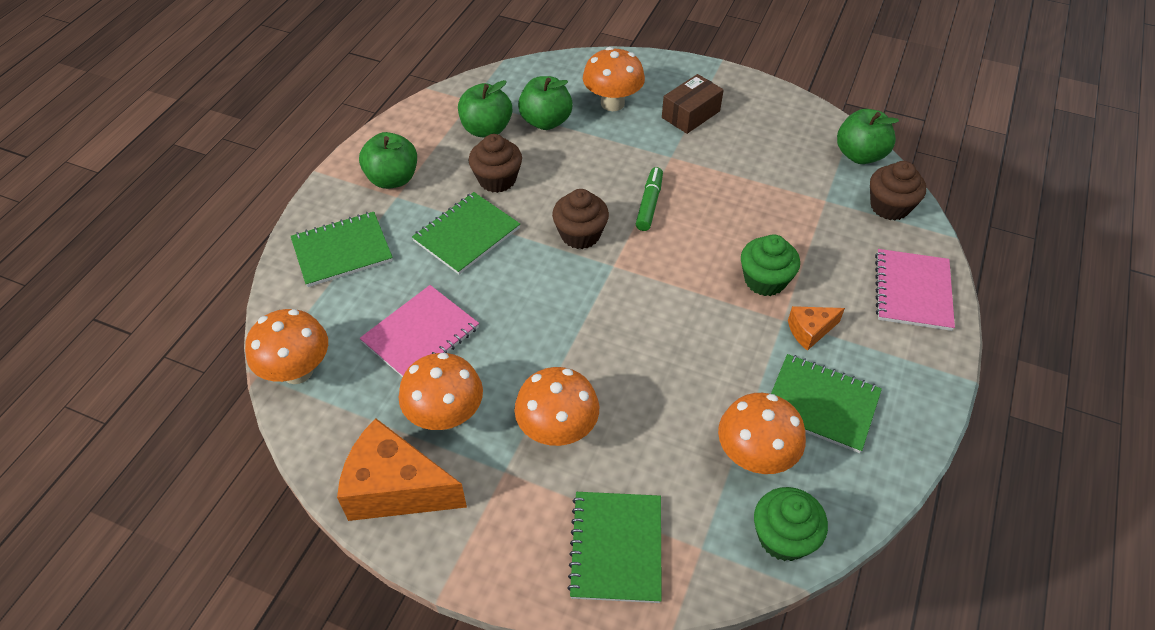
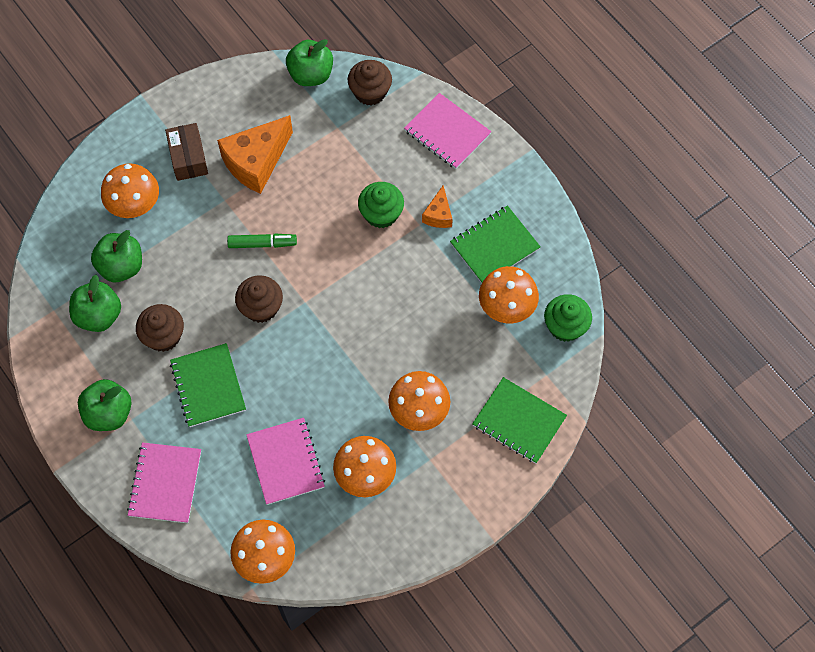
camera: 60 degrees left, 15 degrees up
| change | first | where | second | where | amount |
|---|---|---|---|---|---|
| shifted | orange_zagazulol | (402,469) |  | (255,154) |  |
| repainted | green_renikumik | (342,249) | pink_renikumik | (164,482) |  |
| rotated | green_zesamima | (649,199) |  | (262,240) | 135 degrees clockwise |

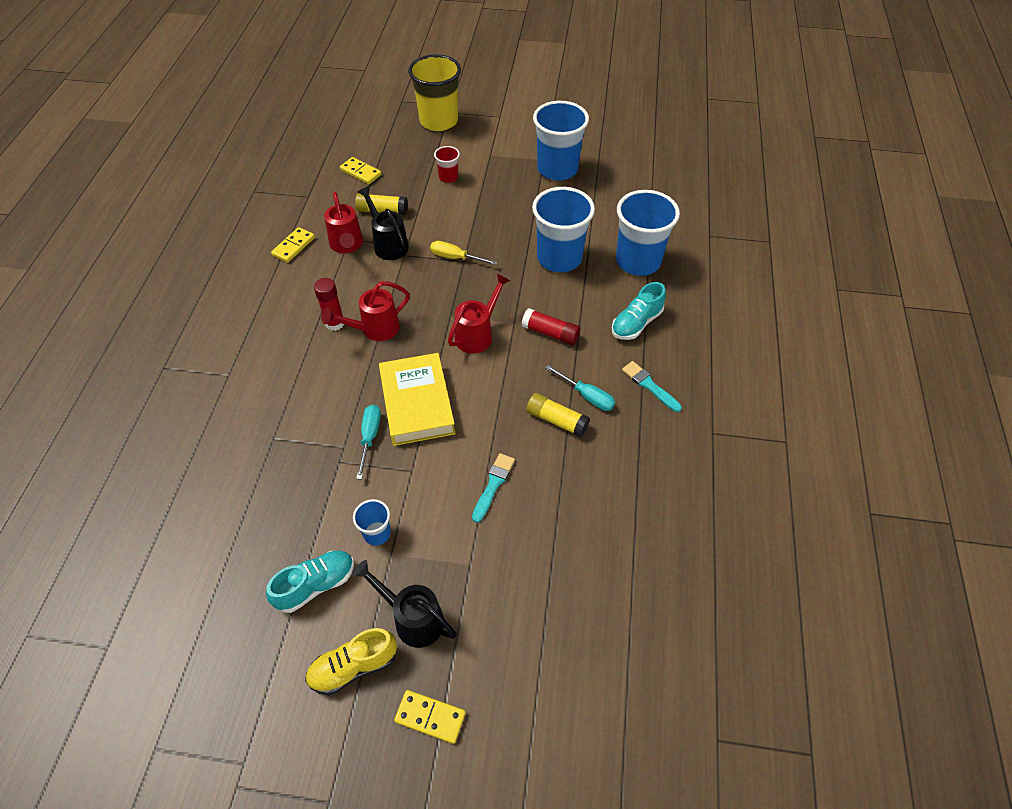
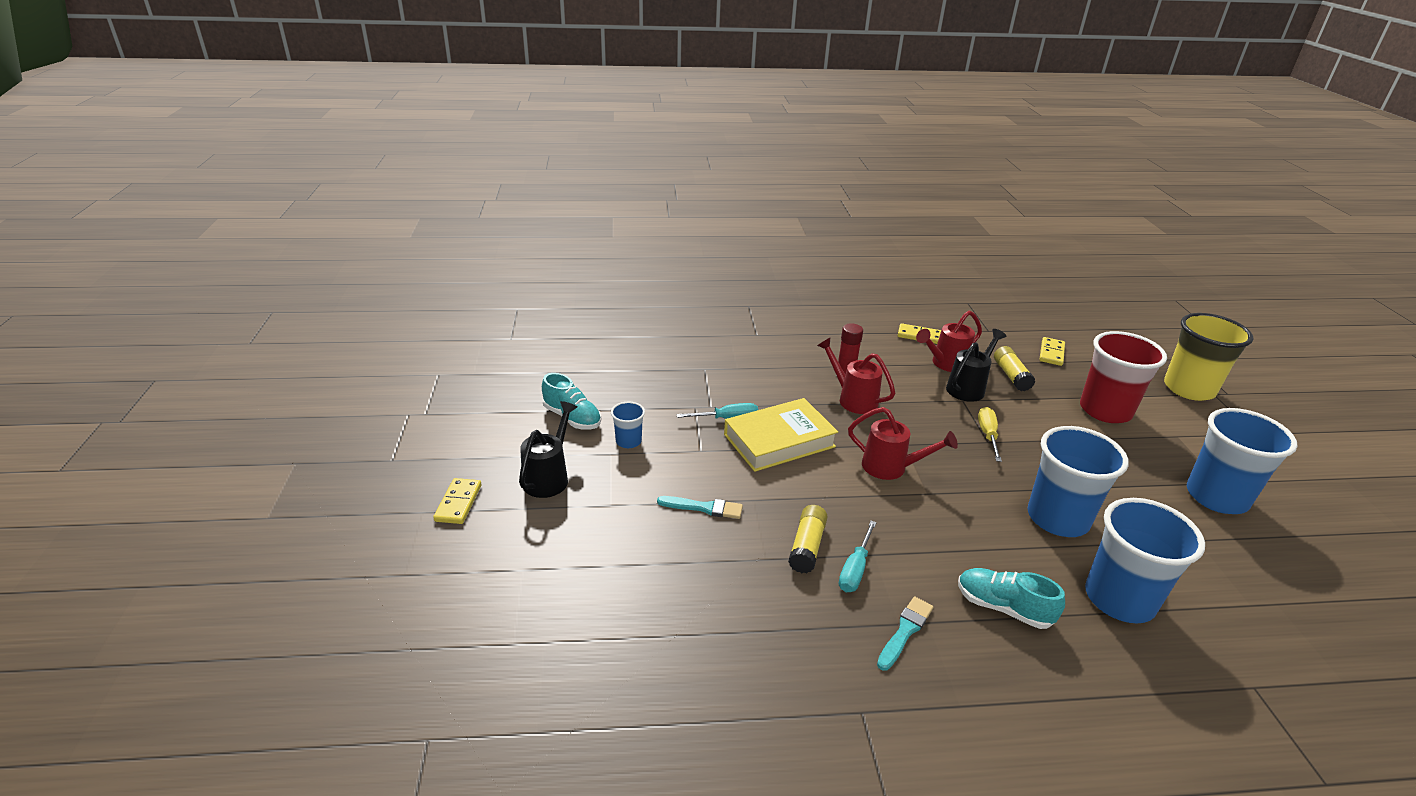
camera: 75 degrees right, 20 degrees down
| change | first | where | second | where | amount |
|---|---|---|---|---|---|
| gone | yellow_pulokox | (351,661) |  |  |  |
| gone | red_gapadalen | (551,326) |  |  |  |
| scaled | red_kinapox | (447,164) |  | (1123,377) | x2.13 |

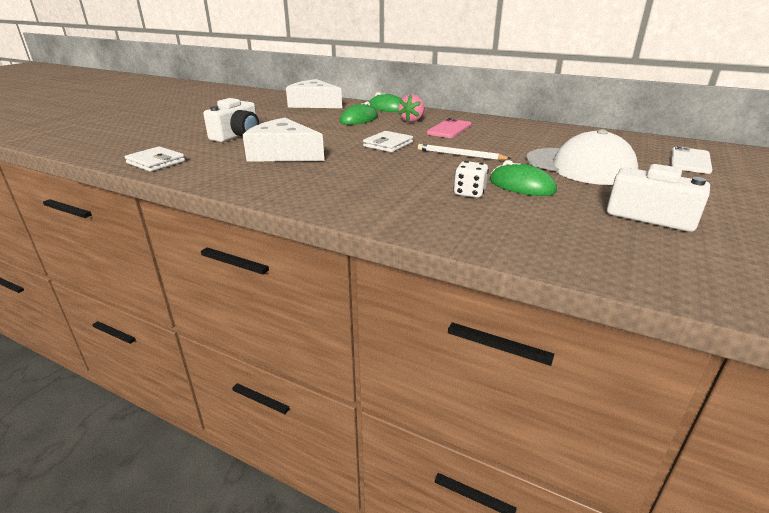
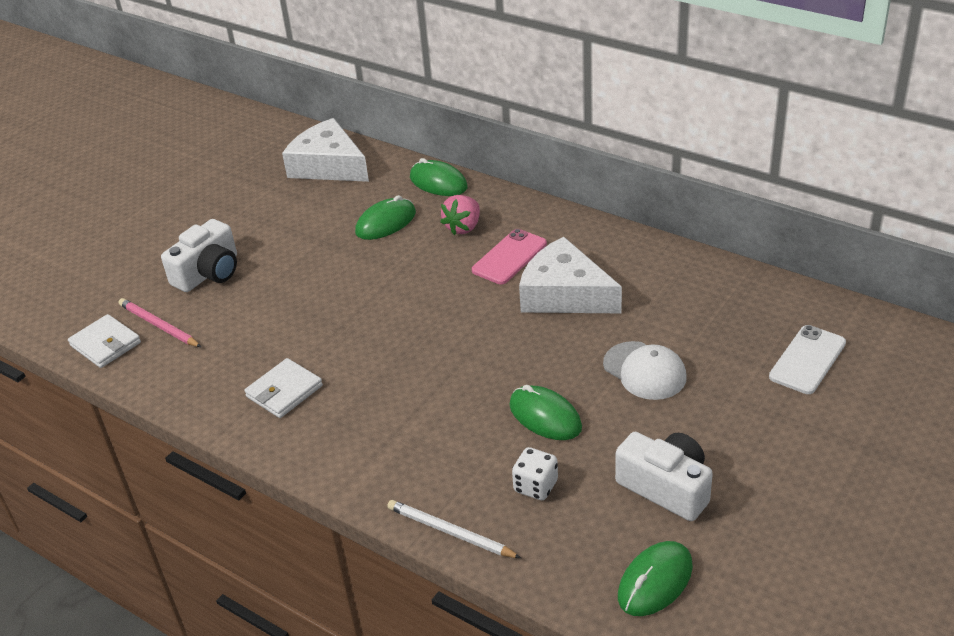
camera: 10 degrees right, 10 degrees up
| change | first | where | second | where | amount |
|---|---|---|---|---|---|
| new |  |  | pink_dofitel | (160,322) |  |
| new |  |  | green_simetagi | (655,578) |  |
| shifted | white_zagazulol | (283,139) |  | (570,275) |  |
| shifted | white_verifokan | (388,141) |  | (283,388) |  |
| shifted | white_dofitel | (464,152) |  | (454,529) |  |
| shifted | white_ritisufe | (471,179) |  | (535,473) |  |
| scaled | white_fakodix | (582,157) |  | (645,370) | x0.63 |

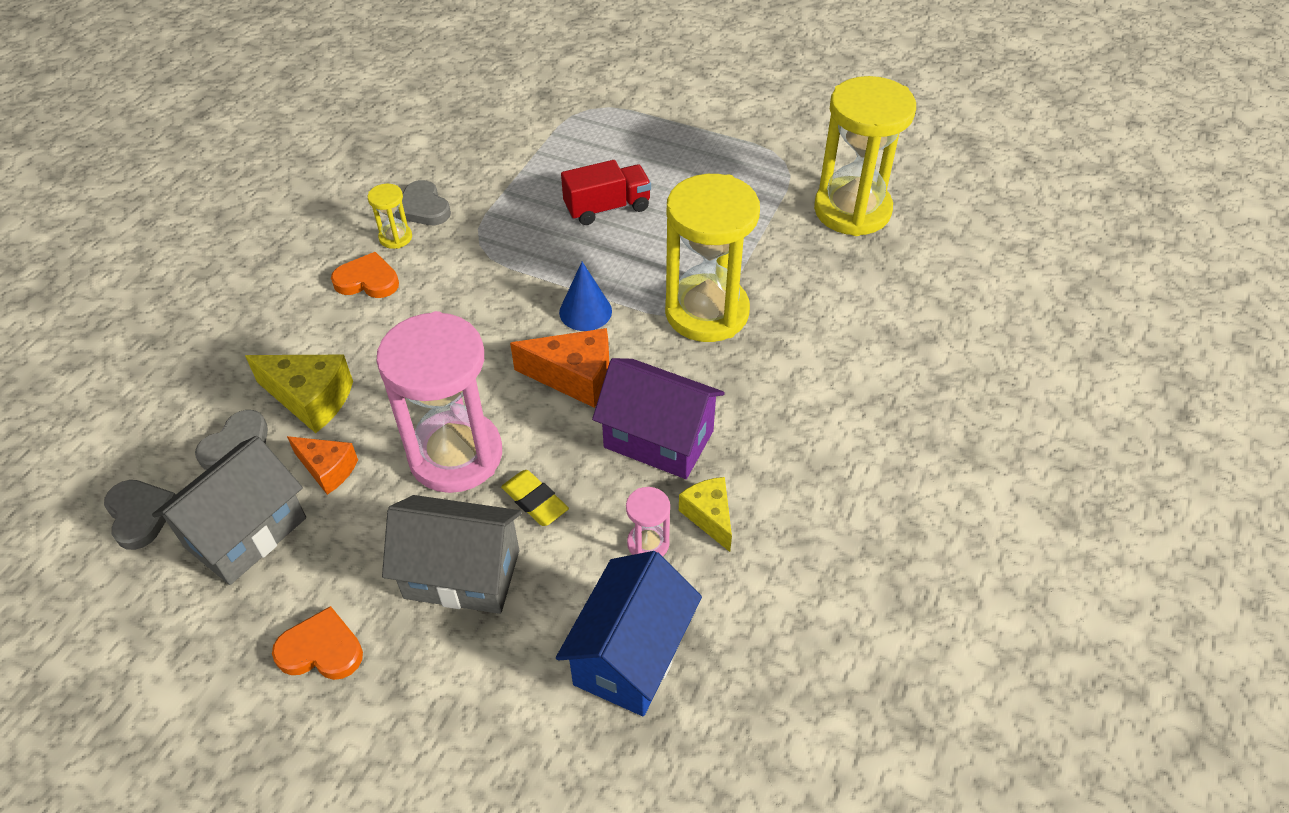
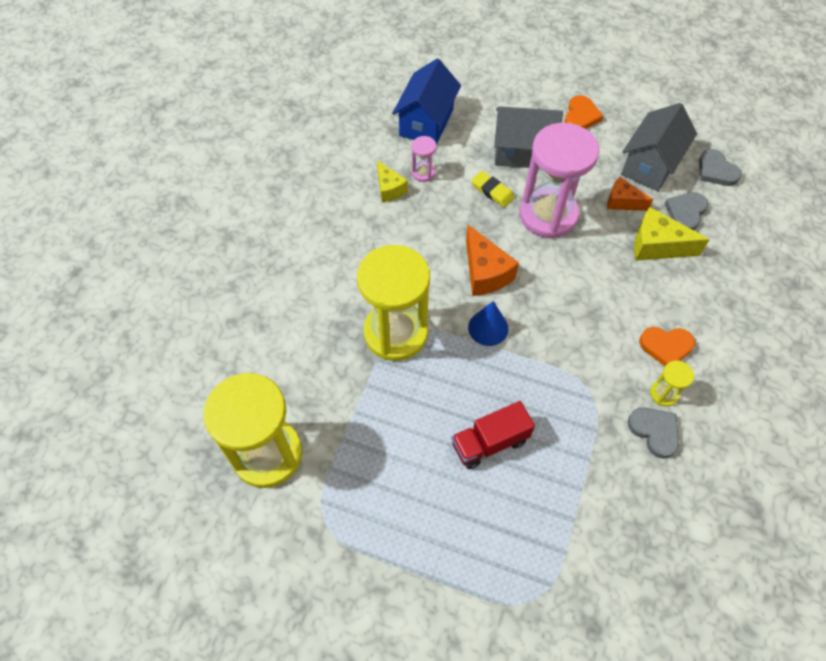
camera: 175 degrees right, 10 degrees up
| change | first | where | second | where | amount |
|---|---|---|---|---|---|
| gone | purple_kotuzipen | (658,418) |  |  |  |
| rotated | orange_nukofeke | (317,643) |  | (583,112) | 75 degrees counterclockwise |
| rotated | orange_zagazulol | (559,368) |  | (492,260) | 120 degrees counterclockwise |

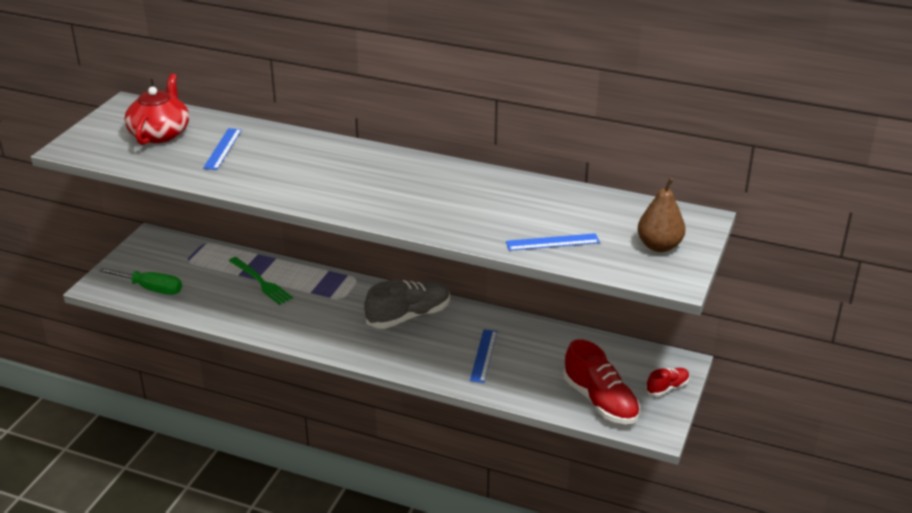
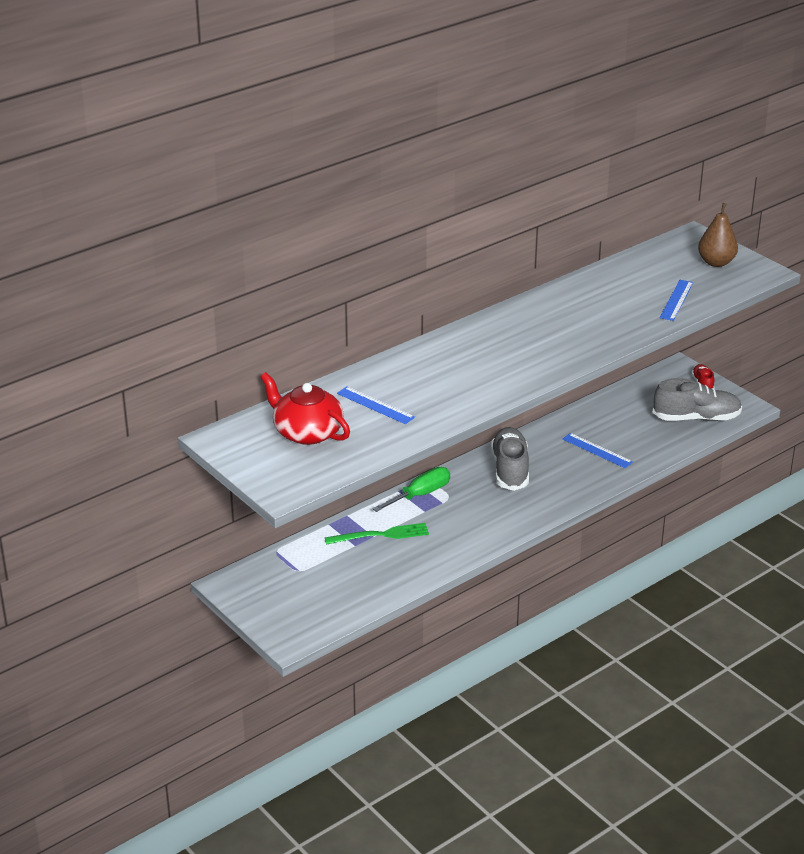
camera: 60 degrees left, 0 degrees up
| change | first | where | second | where | amount |
|---|---|---|---|---|---|
| shifted | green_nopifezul | (140,281) |  | (411,489) |  |
| repainted | red_pulokox | (601,381) | grey_pulokox | (697,399) |  |

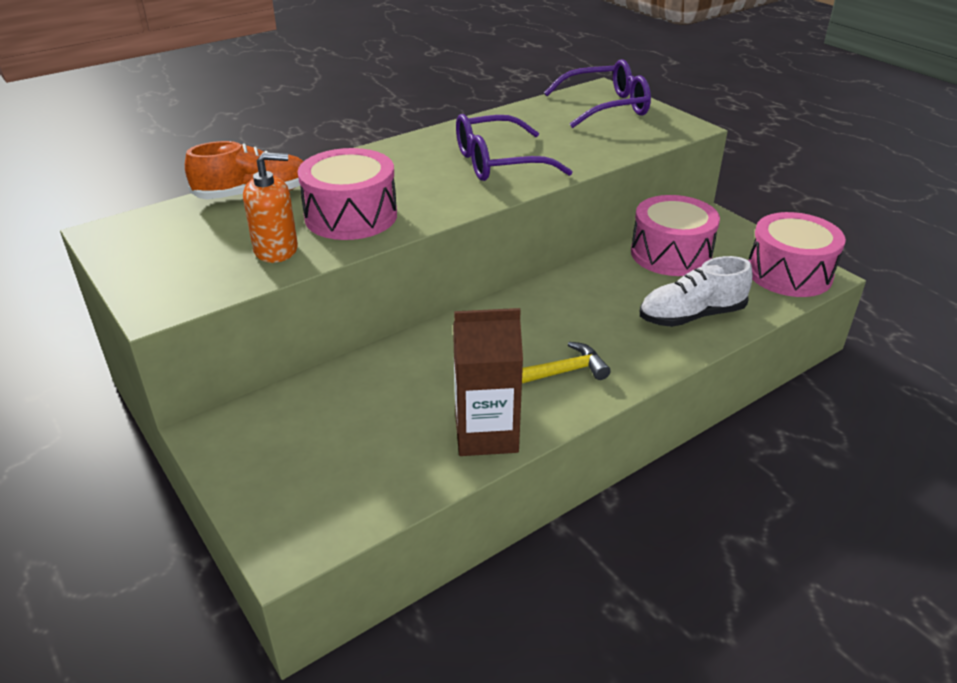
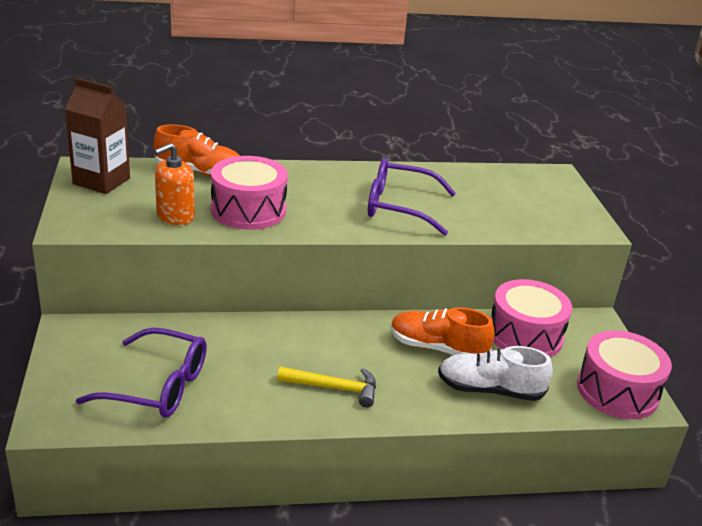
camera: 25 degrees right, 5 degrees down
| change | first | where | second | where | amount |
|---|---|---|---|---|---|
| new |  |  | orange_pulokox | (442,331) |  |
| shifted | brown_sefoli | (488,382) |  | (97,136) |  |
| shifted | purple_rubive | (597,93) |  | (141,372) |  |
| rotated | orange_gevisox | (270,207) |  | (174,184) | 120 degrees clockwise |

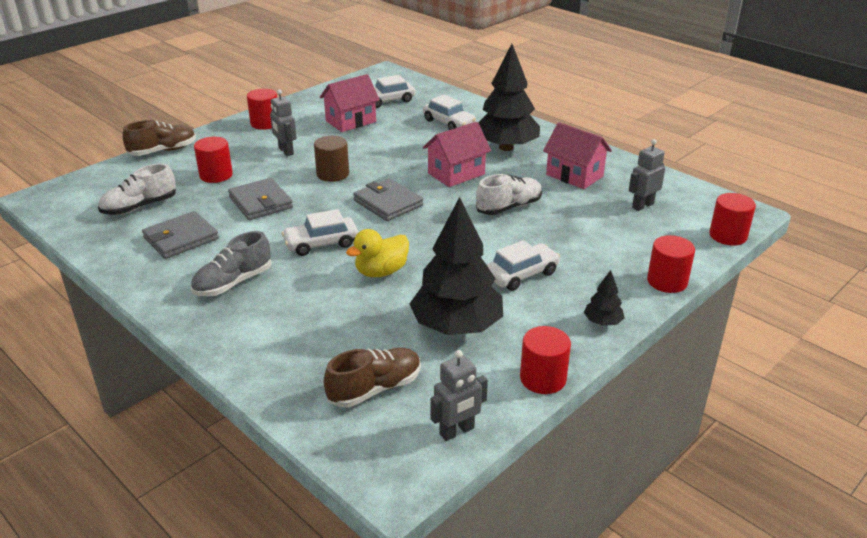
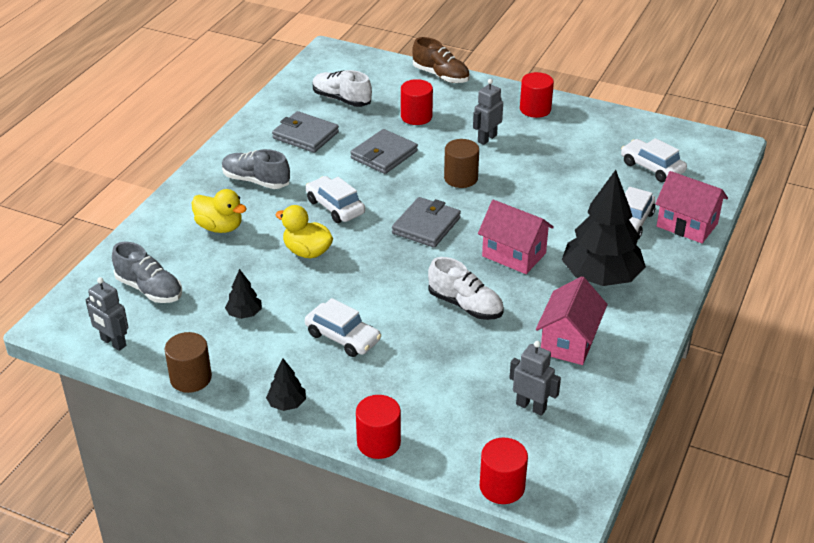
camera: 70 degrees right, 5 degrees up
| change | first | where | second | where | amount |
|---|---|---|---|---|---|
| new |  |  | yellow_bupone | (219,211) |  |
| shifted | pink_kotuzipen | (350,103) |  | (691,207) |  |
| repainted | brown_pulokox | (372,378) | grey_pulokox | (147,272) |  |
| repainted | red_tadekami | (545,360) | brown_tadekami | (188,362) |  |
| scaled | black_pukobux | (456,266) |  | (243,294) | x0.43 |

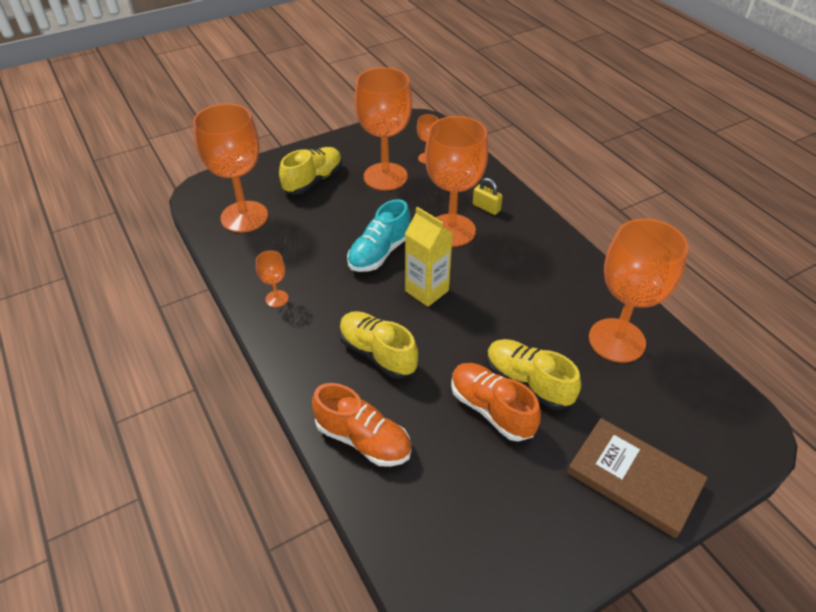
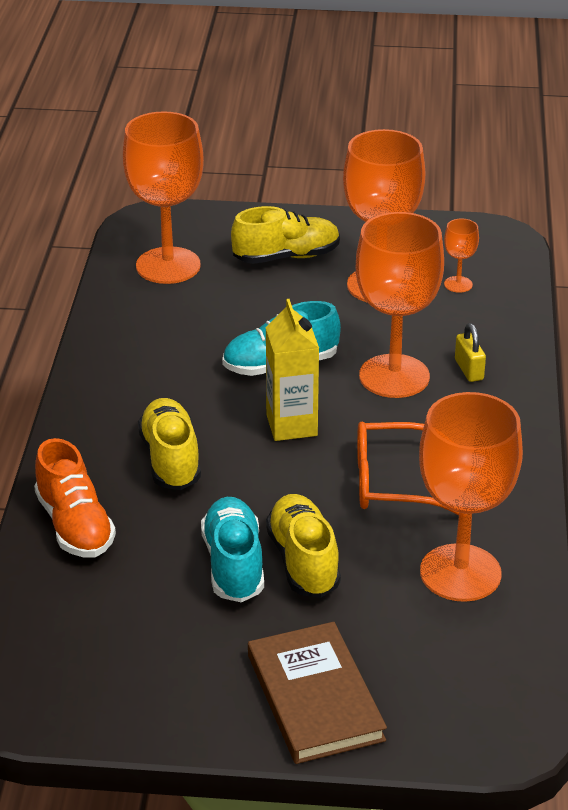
camera: 35 degrees right, 10 degrees down
| change | first | where | second | where | amount |
|---|---|---|---|---|---|
| gone | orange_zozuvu | (272,279) |  |  |  |
| new |  |  | orange_rubive | (408,468) |  |
| repainted | orange_pulokox | (496,402) | turquoise_pulokox | (232,549) |  |

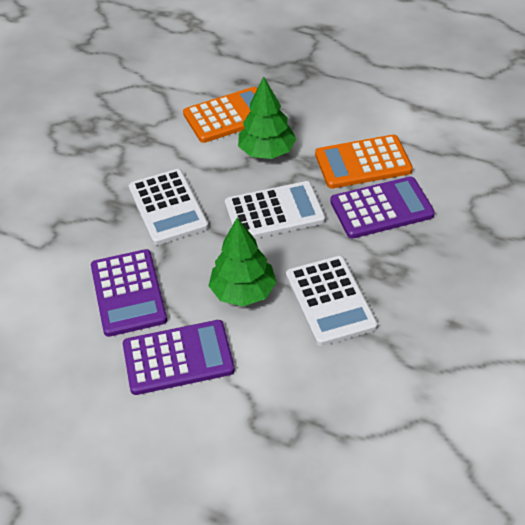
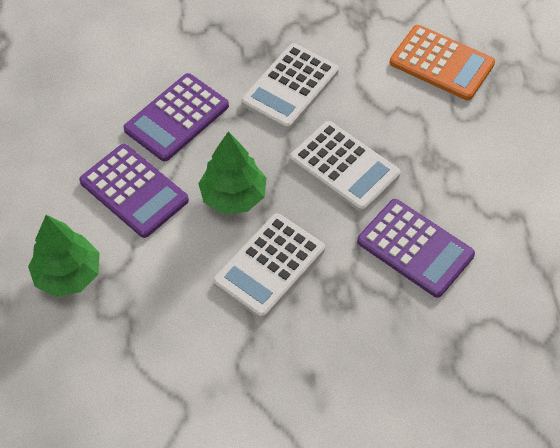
camera: 55 degrees right, 10 degrees up
| change | first | where | second | where | amount |
|---|---|---|---|---|---|
| gone | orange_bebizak | (364,162) |  |  |  |
| shifted | green_pukobux | (267,118) |  | (64,256) |  |

